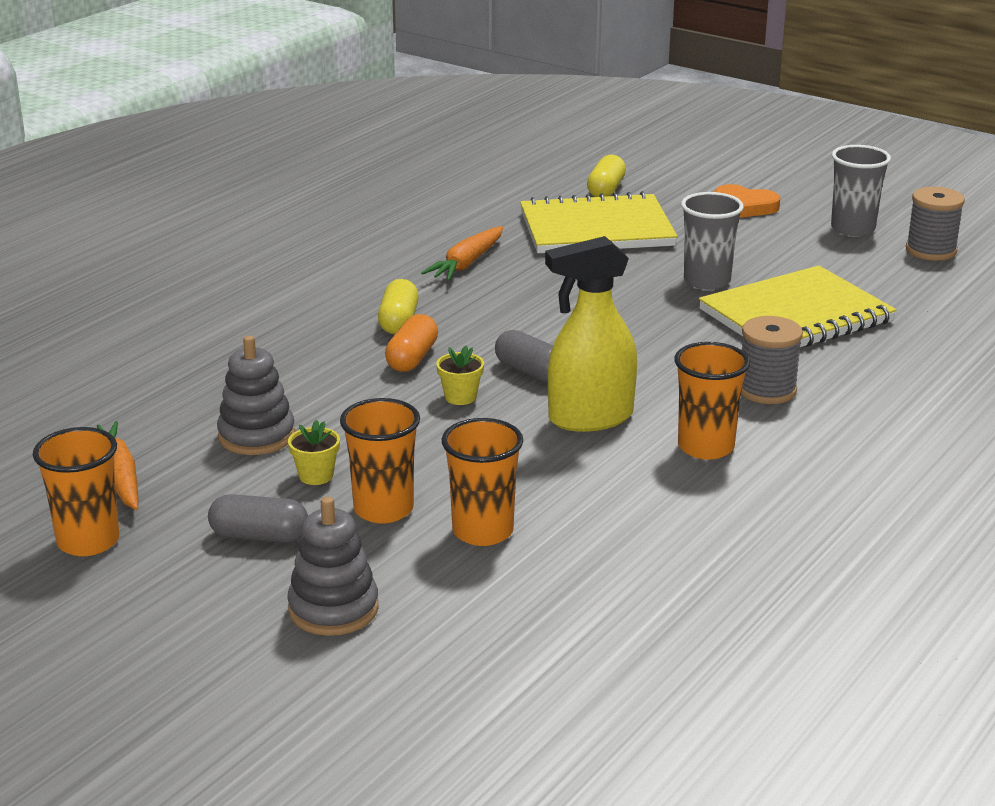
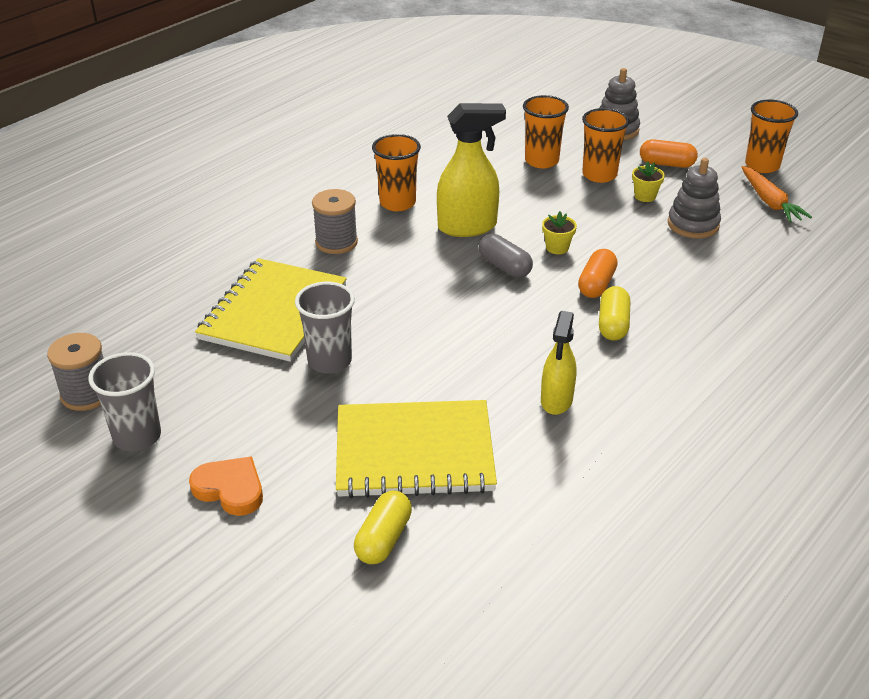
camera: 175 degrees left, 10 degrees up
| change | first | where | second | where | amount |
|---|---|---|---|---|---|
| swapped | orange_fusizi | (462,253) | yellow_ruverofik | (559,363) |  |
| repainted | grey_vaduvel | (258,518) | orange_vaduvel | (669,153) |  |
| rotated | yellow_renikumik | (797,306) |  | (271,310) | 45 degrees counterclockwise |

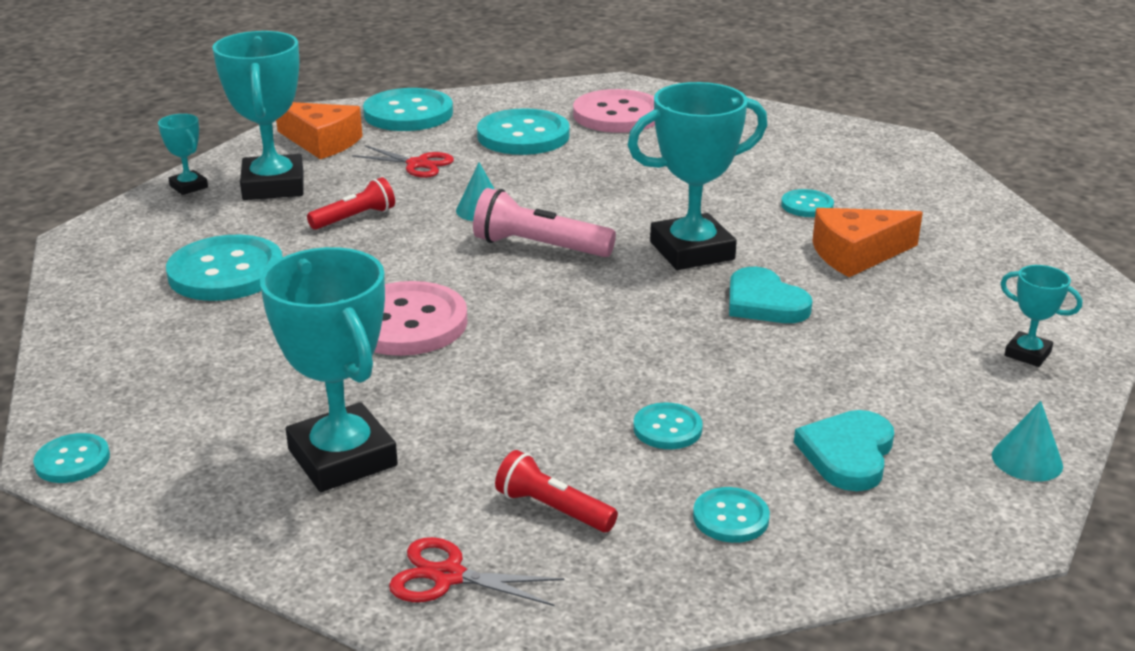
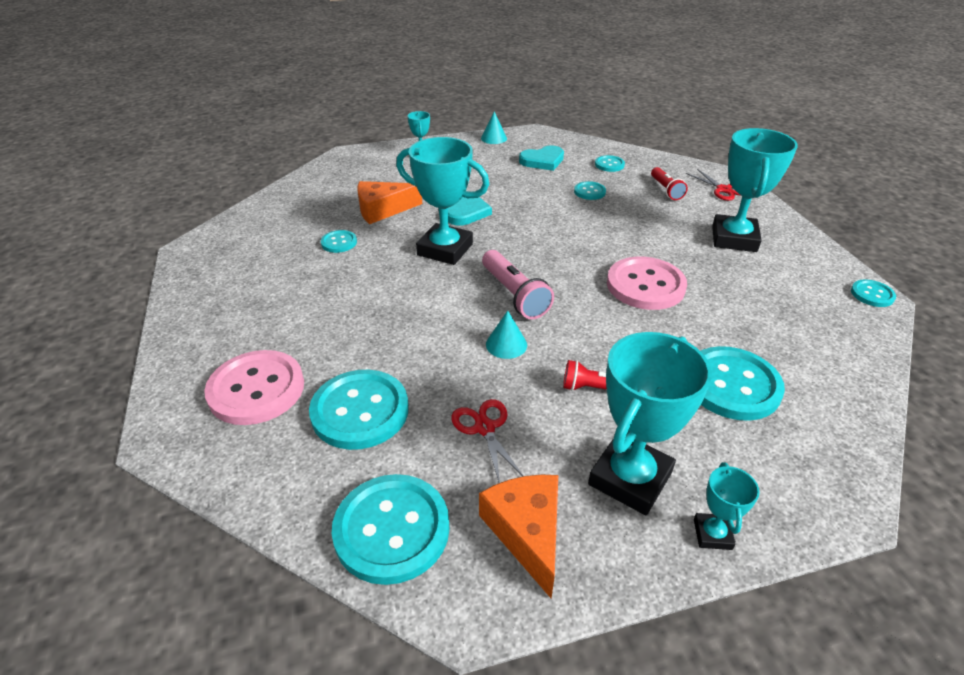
camera: 135 degrees left, 10 degrees up
| change | first | where | second | where | amount |
|---|---|---|---|---|---|
| rotated | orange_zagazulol | (867,242) |  | (390,202) | 135 degrees clockwise |

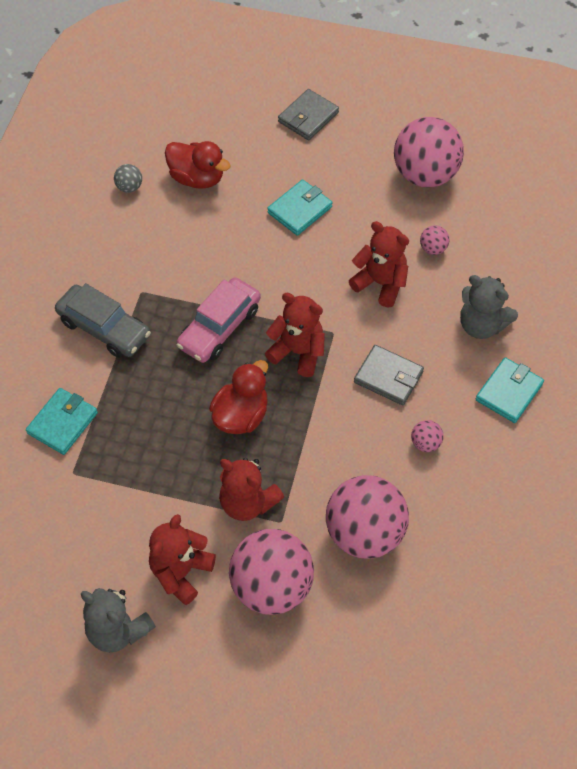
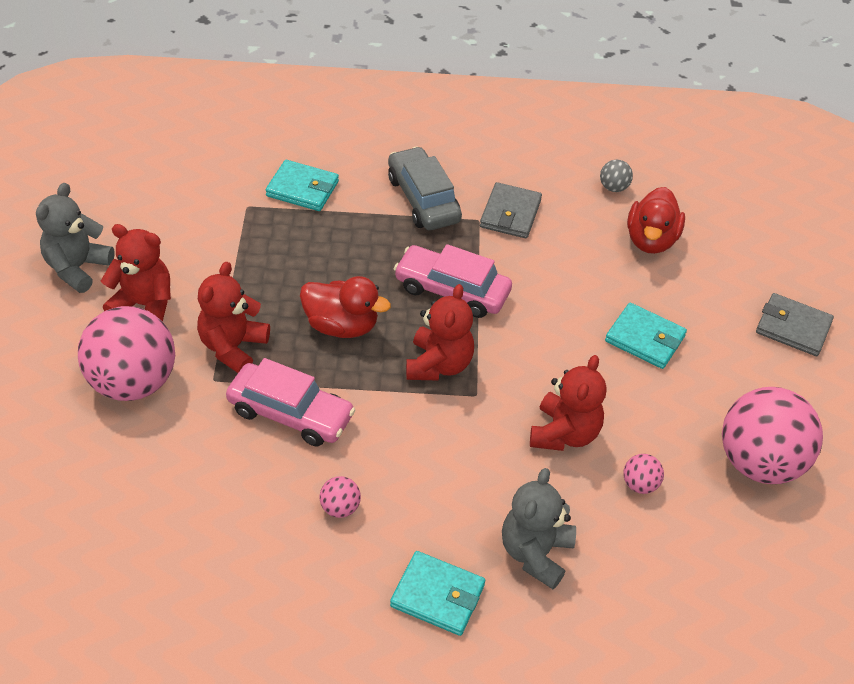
camera: 75 degrees right, 10 degrees down
| change | first | where | second | where | amount |
|---|---|---|---|---|---|
| gone | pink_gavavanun | (367,517) |  |  |  |
| new |  |  | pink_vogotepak | (290,402) |  |
| shifted | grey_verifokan | (389,375) |  | (511,210) |  |
| rotated | grey_vogotepak | (103,320) |  | (425,188) | 135 degrees clockwise |

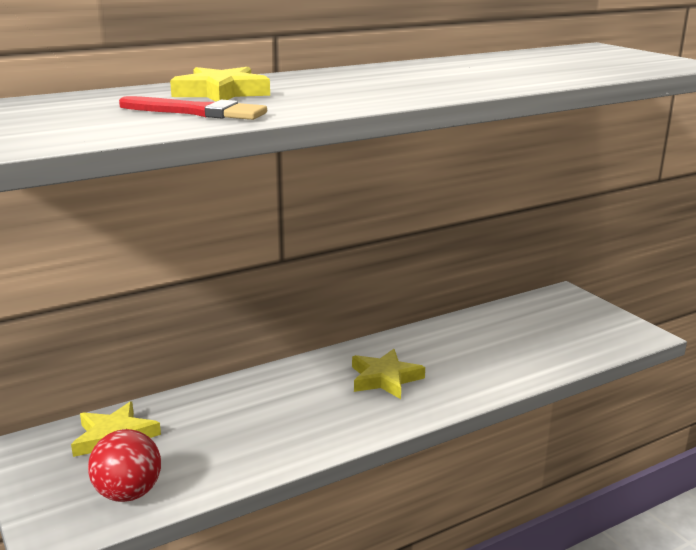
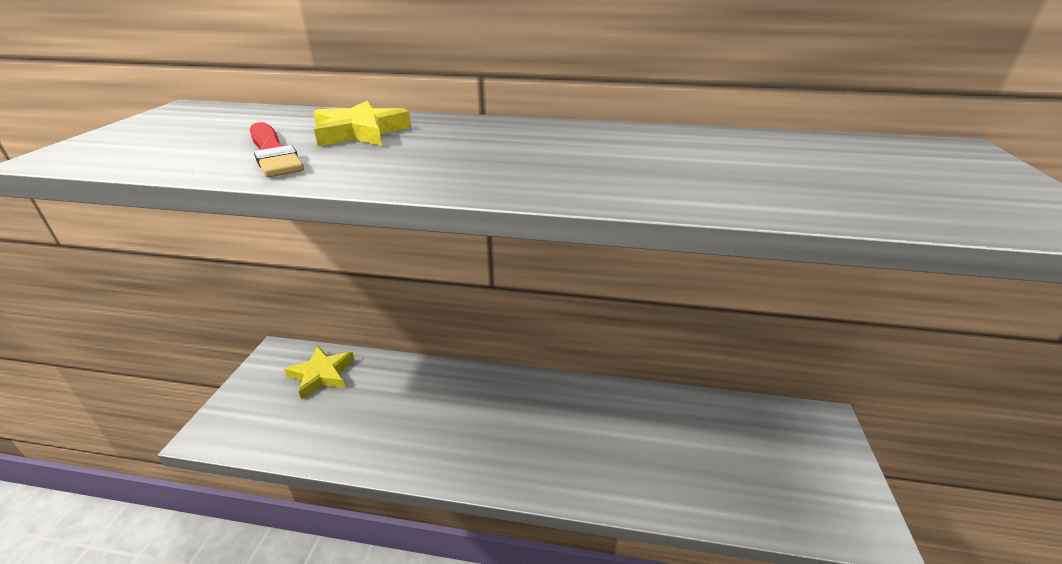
camera: 40 degrees right, 10 degrees up
| change | first | where | second | where | amount |
|---|---|---|---|---|---|
| gone | red_gavavanun | (124,465) |  |  |  |
| gone | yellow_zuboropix | (388,374) |  |  |  |

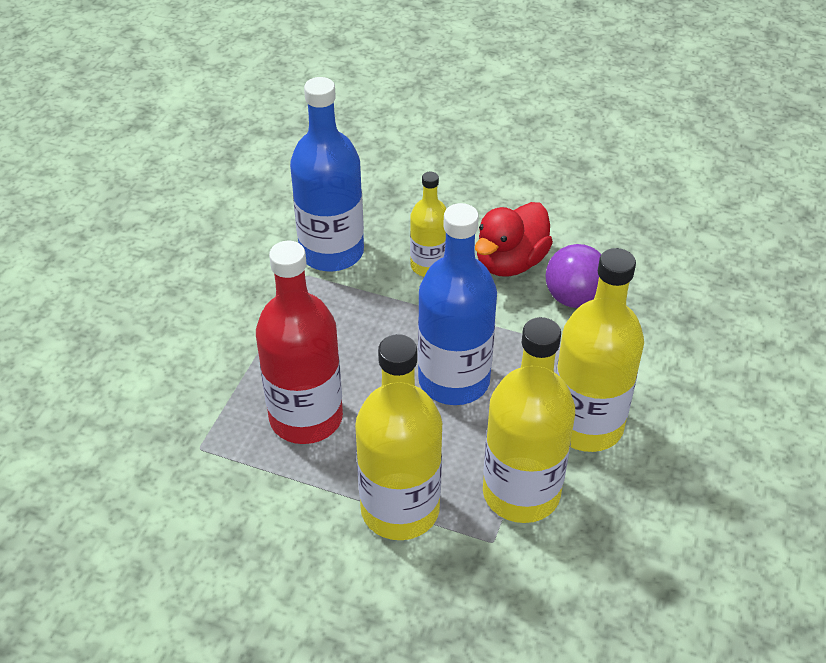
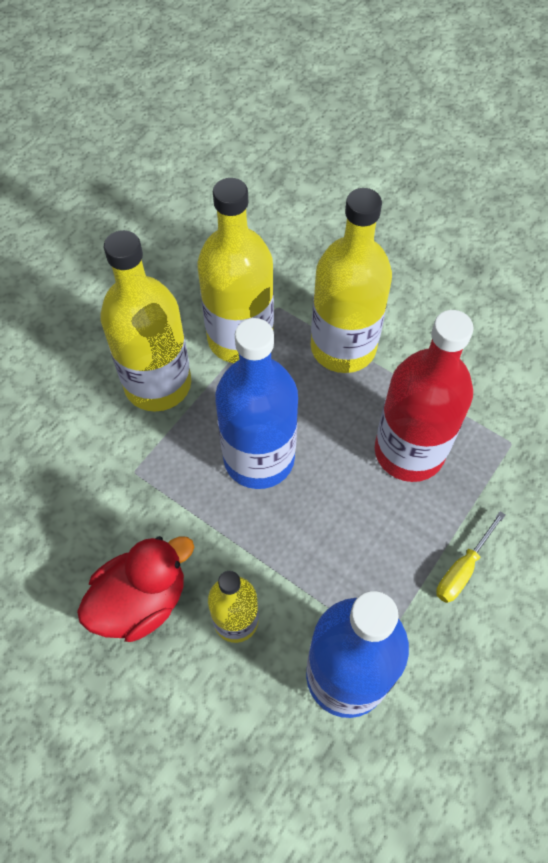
camera: 165 degrees left, 15 degrees up
| change | first | where | second | where | amount |
|---|---|---|---|---|---|
| gone | purple_gavavanun | (573,276) |  |  |  |
| new |  |  | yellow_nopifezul | (470,557) |  |

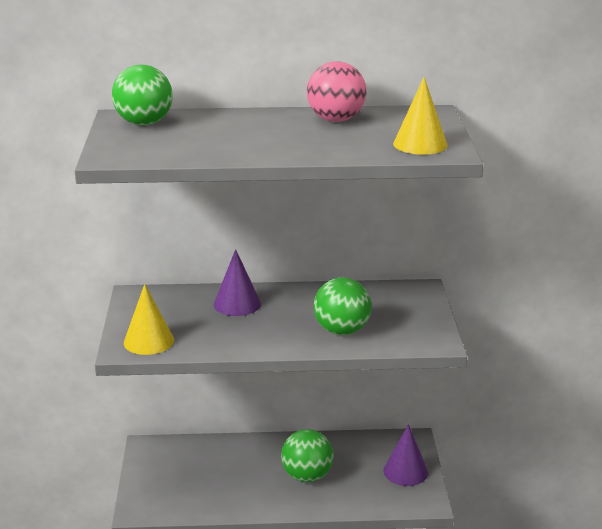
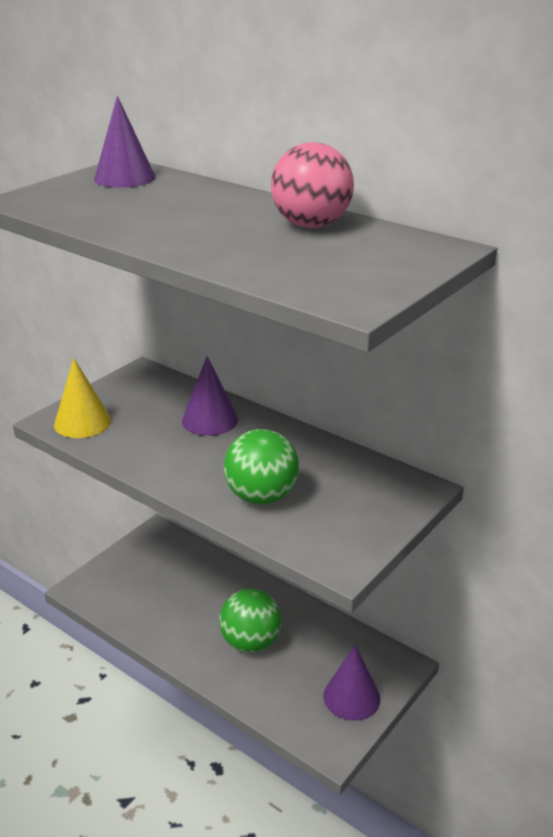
camera: 40 degrees right, 5 degrees up
| change | first | where | second | where | amount |
|---|---|---|---|---|---|
| gone | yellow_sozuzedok | (420,116) |  |  |  |
| swapped | green_gavavanun | (142,95) | purple_sozuzedok | (125,142) |  |

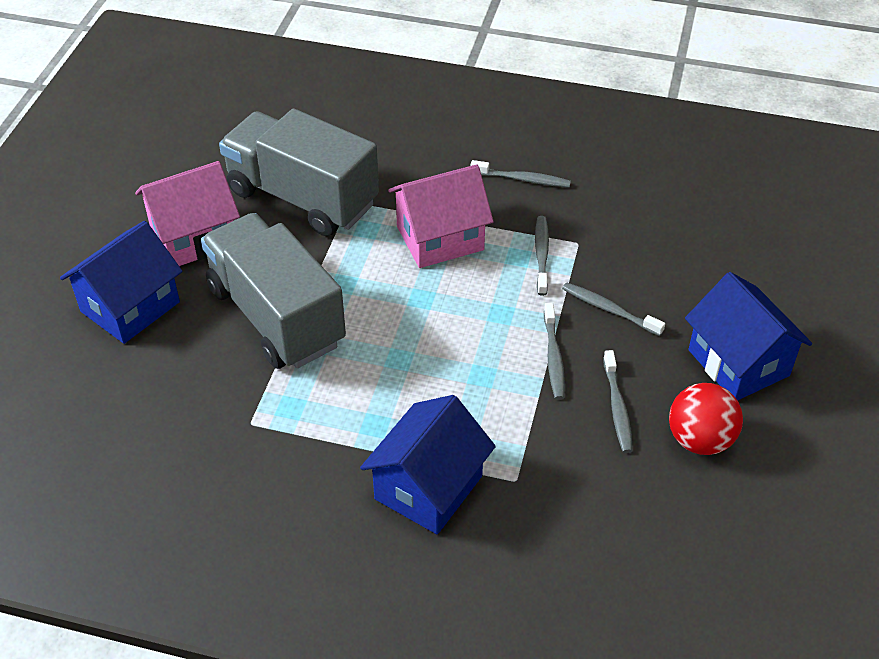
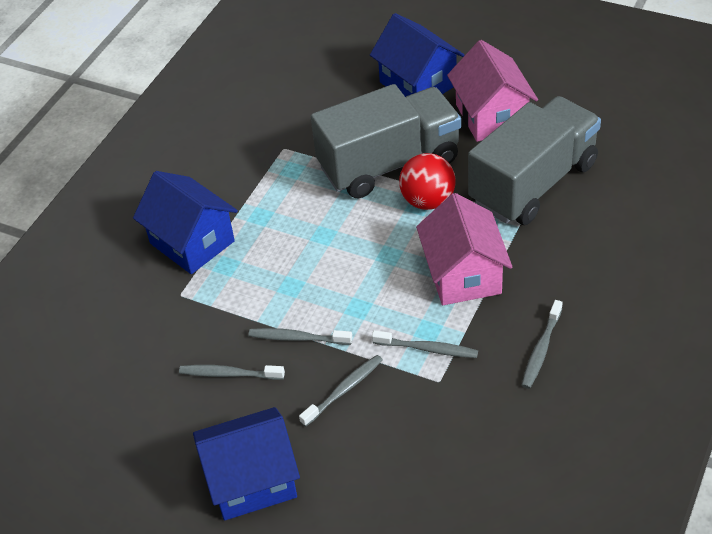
camera: 105 degrees right, 0 degrees up
| change | first | where | second | where | amount |
|---|---|---|---|---|---|
| shifted | red_gavavanun | (706,419) |  | (427,181) |  |

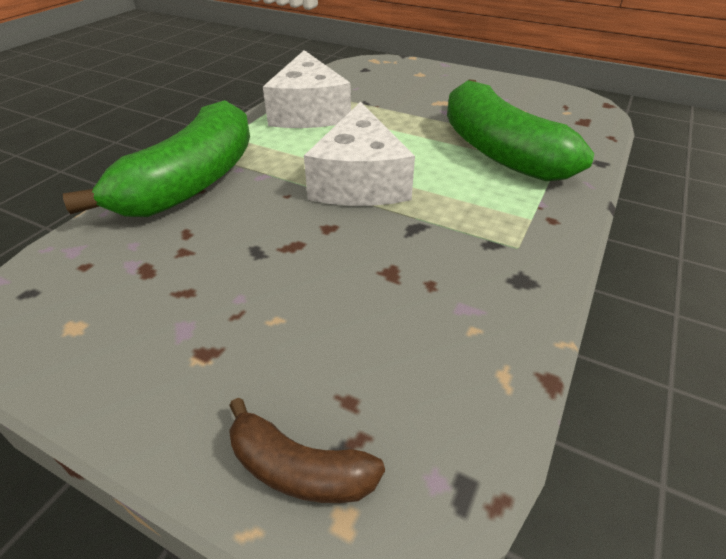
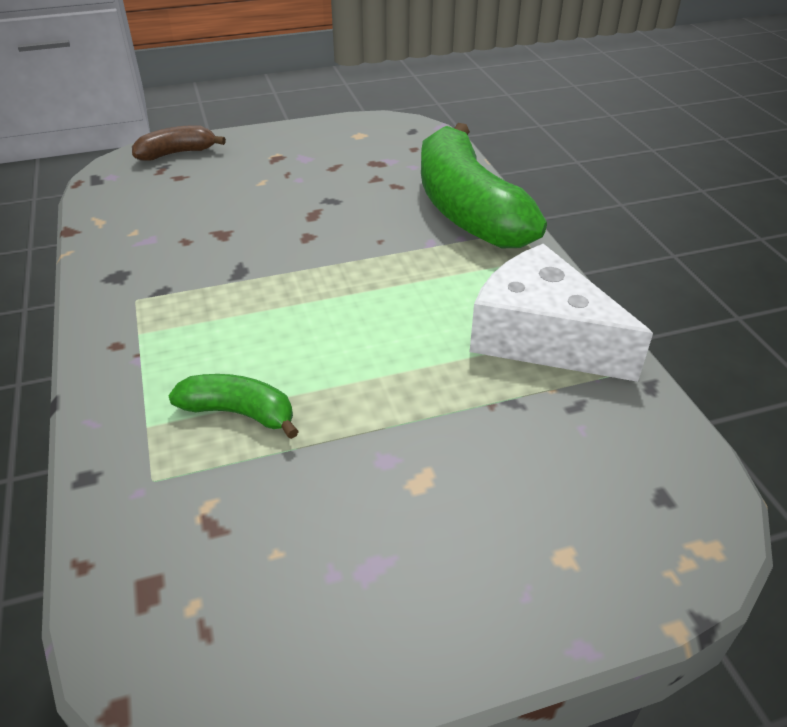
camera: 135 degrees right, 0 degrees up
| change | first | where | second | where | amount |
|---|---|---|---|---|---|
| gone | white_zagazulol | (359,154) |  |  |  |
| scaled | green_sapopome | (520,130) |  | (233,406) | x0.47 |

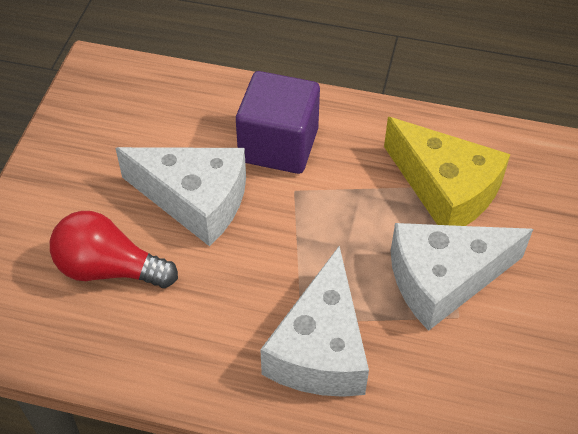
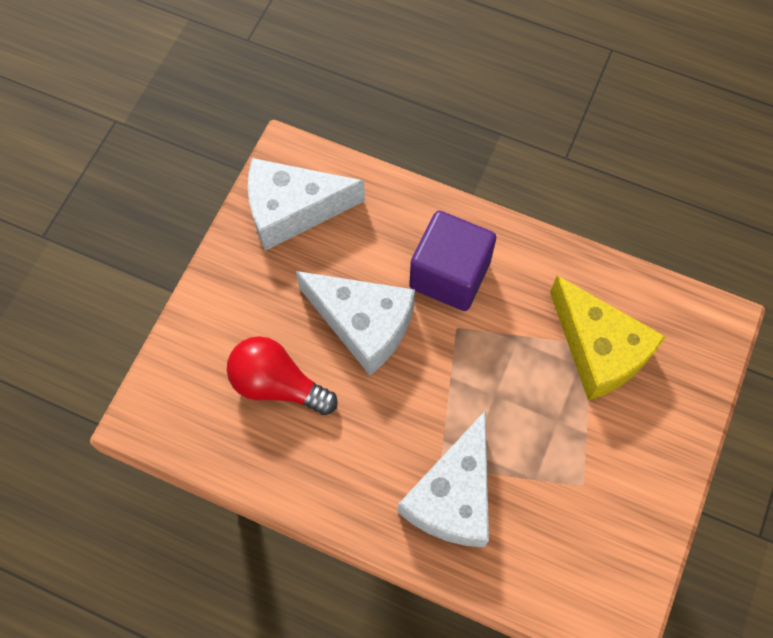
camera: 10 degrees right, 15 degrees up
| change | first | where | second | where | amount |
|---|---|---|---|---|---|
| shifted | white_zagazulol | (461,277) |  | (306,204) |  |

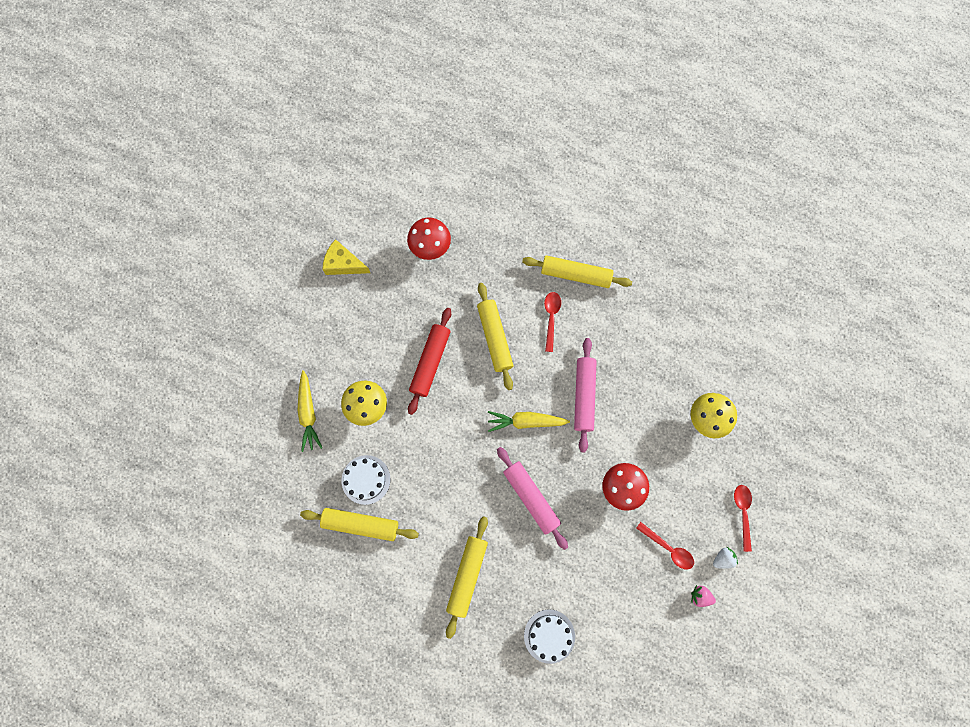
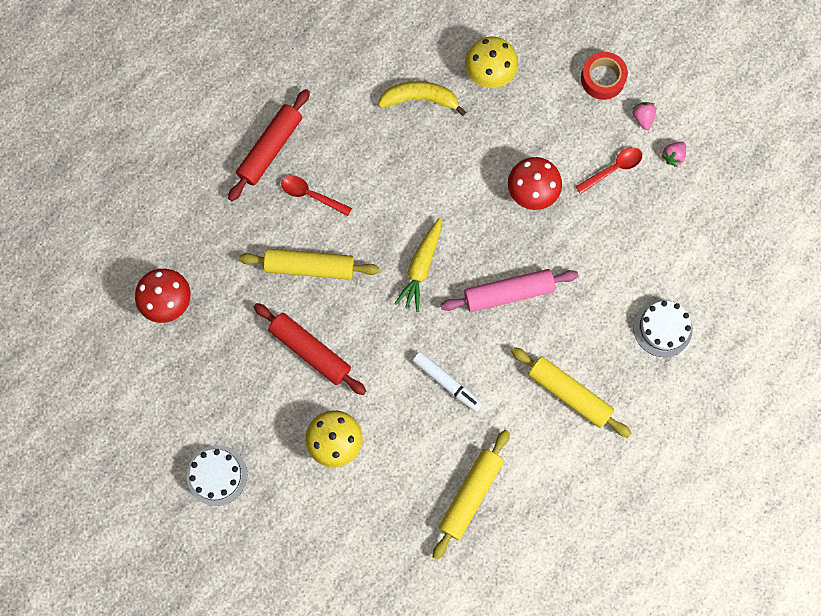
camera: 70 degrees left, 0 degrees up
| change | first | where | second | where | amount |
|---|---|---|---|---|---|
| gone | yellow_fusizi | (310,411) |  |  |  |
| gone | yellow_zagazulol | (346,257) |  |  |  |
| gone | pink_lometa | (585,395) |  |  |  |
| new |  |  | yellow_sapopome | (422,98) |  |
| new |  |  | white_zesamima | (447,382) |  |
| shifted | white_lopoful | (366,480) |  | (217,475) |  |
| swapped | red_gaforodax | (743,518) | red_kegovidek | (604,76) |  |
| repainted | yellow_lometa | (577,271) | red_lometa | (269,145) |  |
| repainted | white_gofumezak | (725,558) | pink_gofumezak | (644,116) |  |

